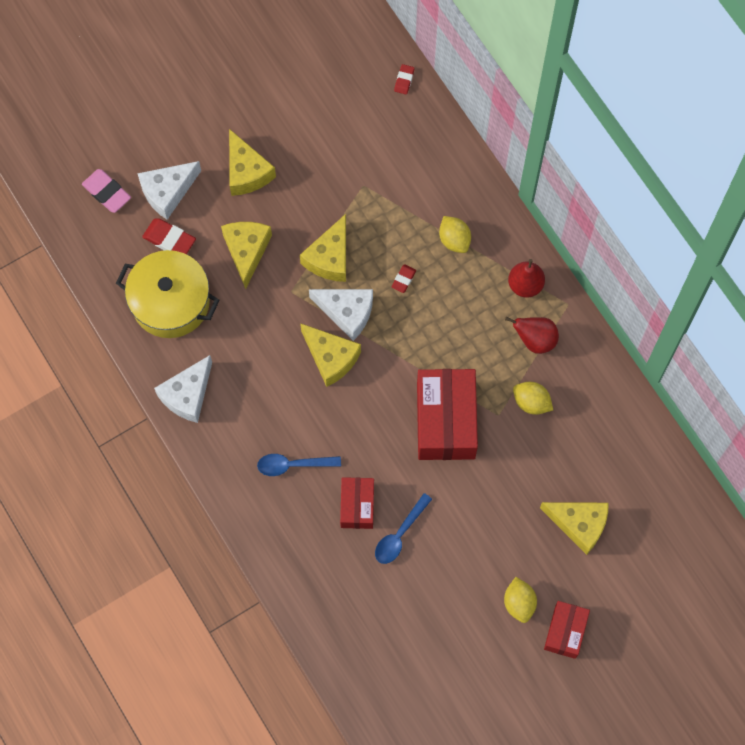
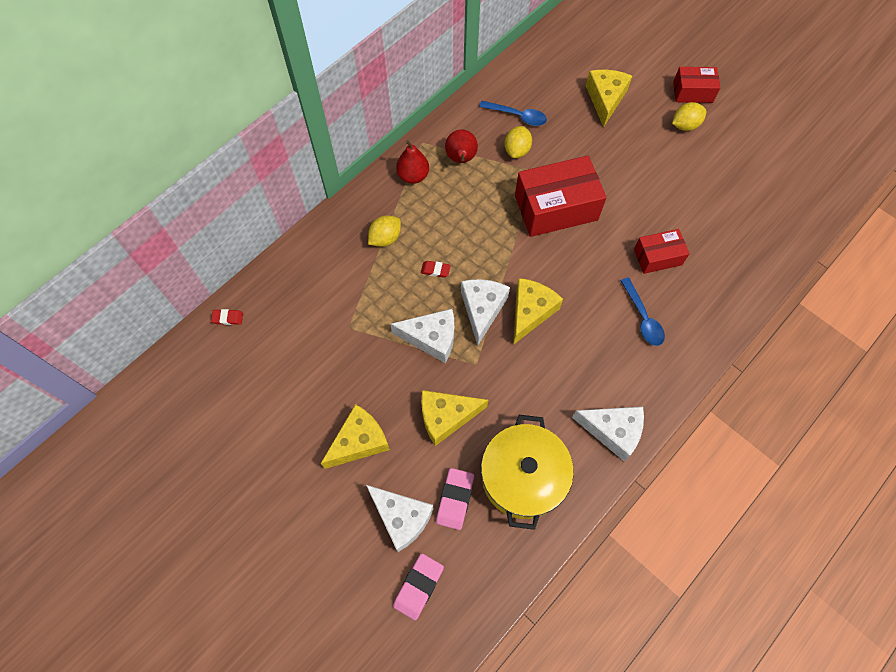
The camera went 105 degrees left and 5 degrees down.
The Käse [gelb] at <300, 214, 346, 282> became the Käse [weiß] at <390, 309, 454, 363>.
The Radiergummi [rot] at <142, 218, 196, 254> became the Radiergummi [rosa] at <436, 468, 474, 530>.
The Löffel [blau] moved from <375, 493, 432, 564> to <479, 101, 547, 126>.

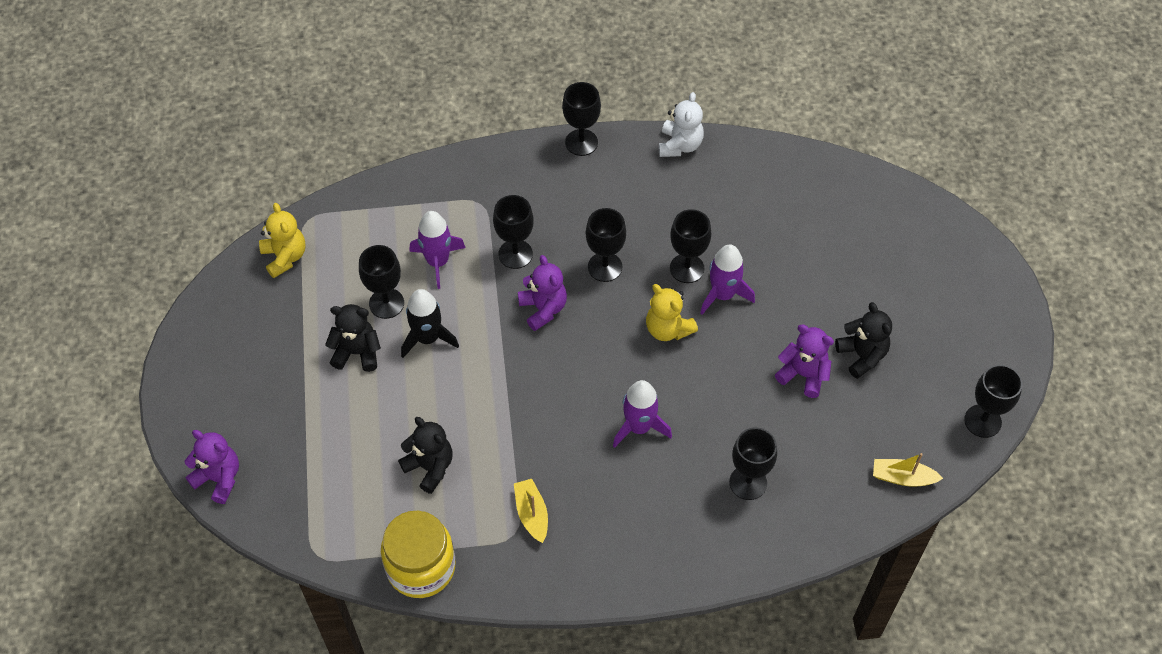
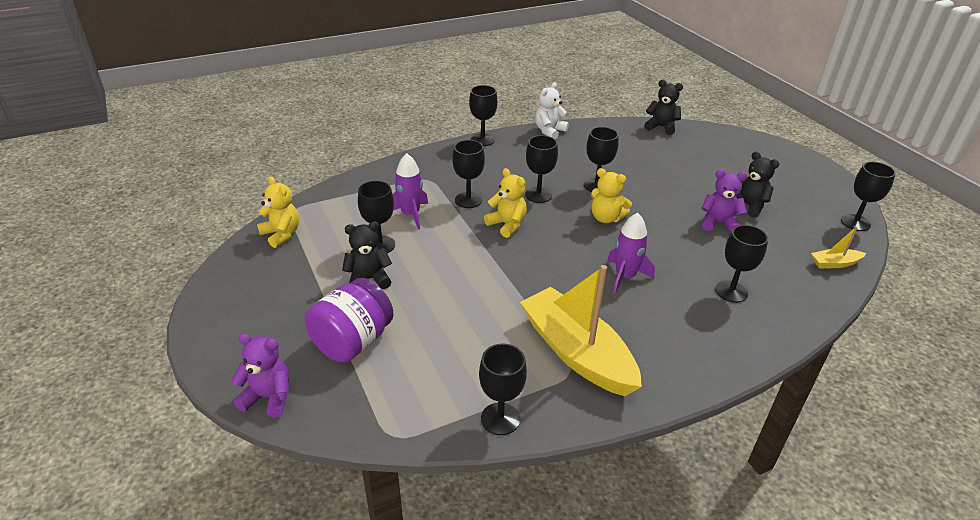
The camera went 20 degrees left and 20 degrees down.
The Einmachglas [lila] at <305, 278, 394, 363> appeared.
The Einmachglas [gelb] at <381, 511, 456, 598> was replaced by the Kelch [schwarz] at <479, 343, 527, 435>.
The Teddybär [lila] at <518, 255, 567, 331> became the Teddybär [gelb] at <484, 168, 527, 238>.
The Boot [gelb] at <514, 479, 548, 543> changed to 2.32 times the size.
The Teddybär [weiß] at <659, 92, 704, 157> turned 135 degrees counterclockwise.
The Teddybär [schwarz] moved from <398, 417, 453, 494> to <644, 80, 683, 135>.
The Rakete [schwarz] at <401, 289, 459, 358> disappeared.
The Rakete [lila] at <700, 244, 755, 315> disappeared.

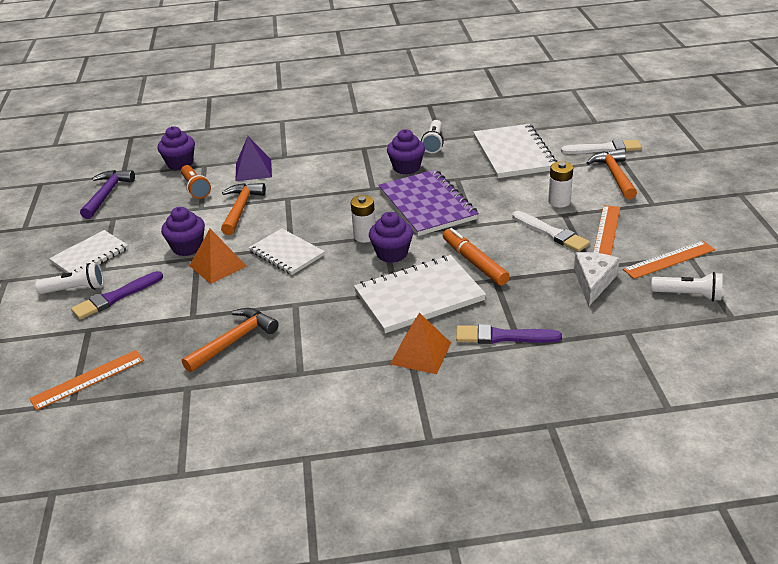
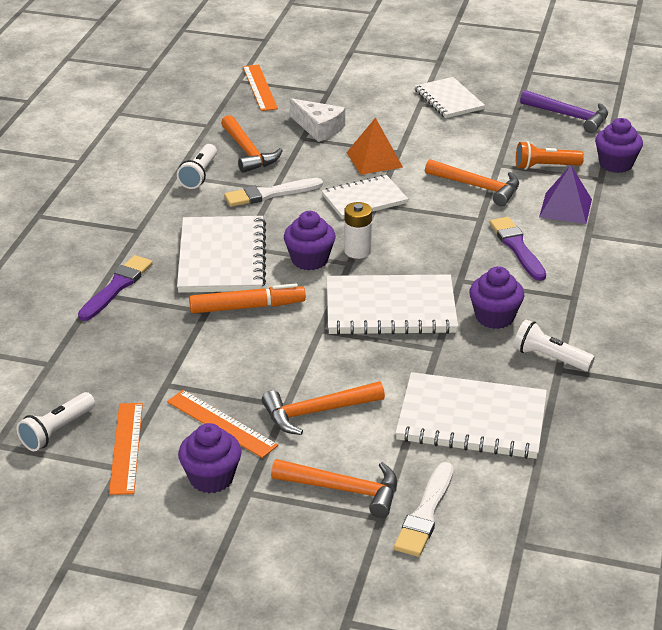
The camera went 110 degrees right and 0 degrees up.
The Taschenlampe [weiß] moved from <35, 263, 104, 294> to <177, 144, 217, 189>.
The Muffin [lila] moved from <161, 207, 205, 256> to <178, 423, 242, 493>.
The Pinsel [weiß] moved from <512, 211, 590, 252> to <224, 178, 323, 207>.
The Batterie [weiß] at <548, 161, 573, 207> was replaced by the Hammer [orange] at <262, 381, 385, 435>.
The Käse [weiß] moved from <574, 252, 620, 306> to <290, 98, 345, 142>.
The Notizbuch [lila] at <378, 169, 479, 236> became the Notizbuch [weiß] at <327, 275, 458, 335>.
The Pinsel [lila] moved from <71, 271, 163, 320> to <490, 217, 546, 281>.
The Pyramide [orange] at <390, 313, 451, 374> disappeared.

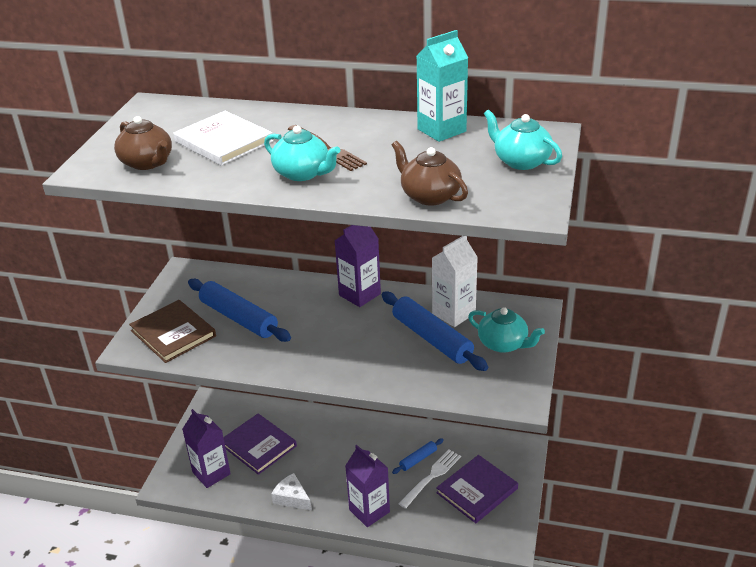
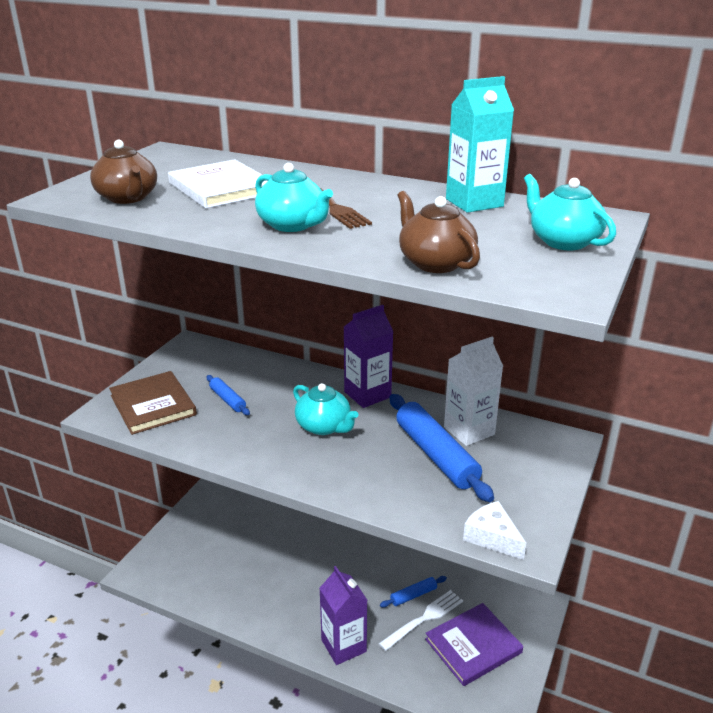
The camera went 10 degrees right and 5 degrees down.
The Nudelholz [blau] at <188, 279, 291, 342> changed to 0.50 times the size.
The Teekanne [türkis] moved from <468, 307, 545, 353> to <293, 383, 358, 435>.
The Käse [weiß] moved from <271, 473, 312, 510> to <463, 501, 526, 560>.
The Getränkekarton [lila] at <182, 409, 231, 488> disappeared.
The Buch [lila] at <223, 414, 297, 475> disappeared.

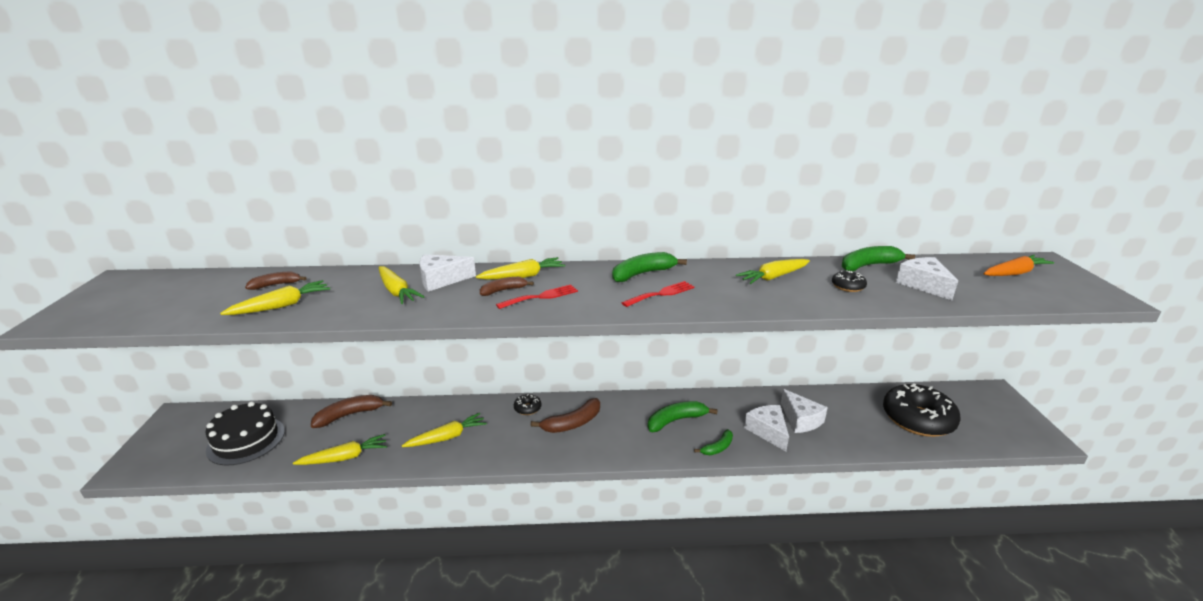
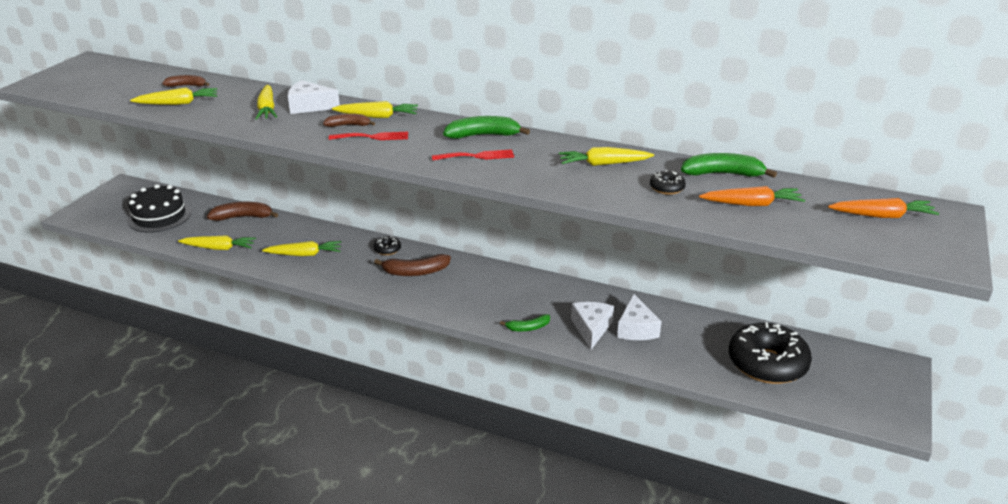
The camera went 25 degrees right and 5 degrees up.
The Käse [weiß] at <896, 257, 958, 300> was replaced by the Karotte [orange] at <699, 186, 805, 206>.
The Banane [grün] at <648, 401, 718, 432> disappeared.

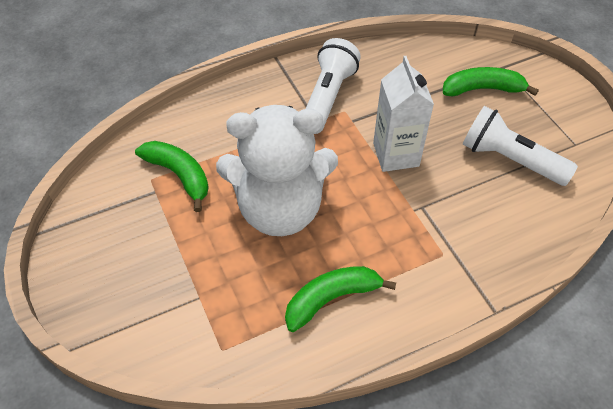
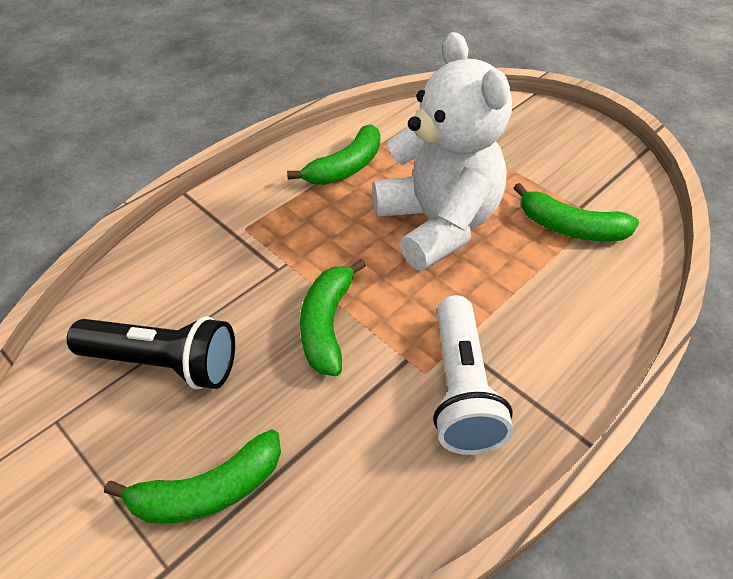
The camera went 160 degrees right and 5 degrees down.
The Taschenlampe [weiß] at <463, 106, 578, 186> became the Taschenlampe [schwarz] at <67, 316, 235, 389>.
The Getränkekarton [weiß] at <373, 56, 434, 172> was replaced by the Banane [grün] at <300, 259, 366, 376>.
The Teddybär [weiß] at <216, 105, 338, 236> turned 90 degrees clockwise.

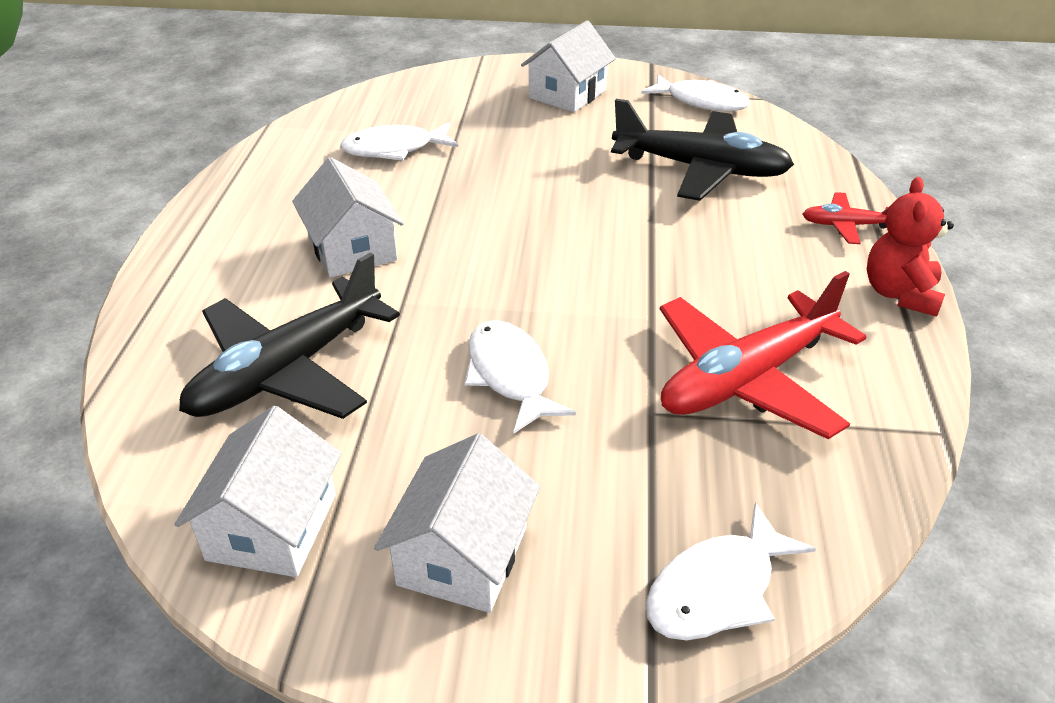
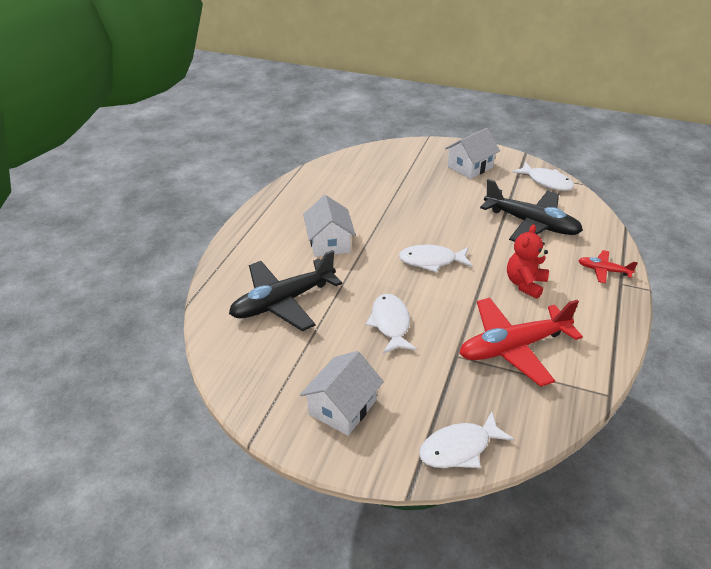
The camera went 15 degrees right and 0 degrees up.
The Fisch [weiß] moved from <340, 122, 458, 161> to <399, 245, 472, 273>.
The Teddybär [rot] moved from <867, 177, 954, 317> to <507, 224, 549, 299>.
The Haus [weiß] at <174, 406, 342, 577> disappeared.

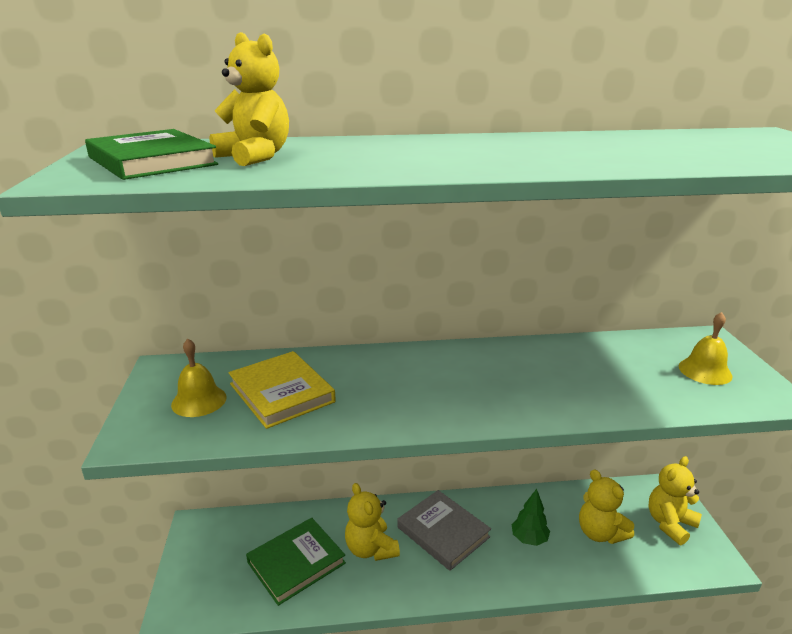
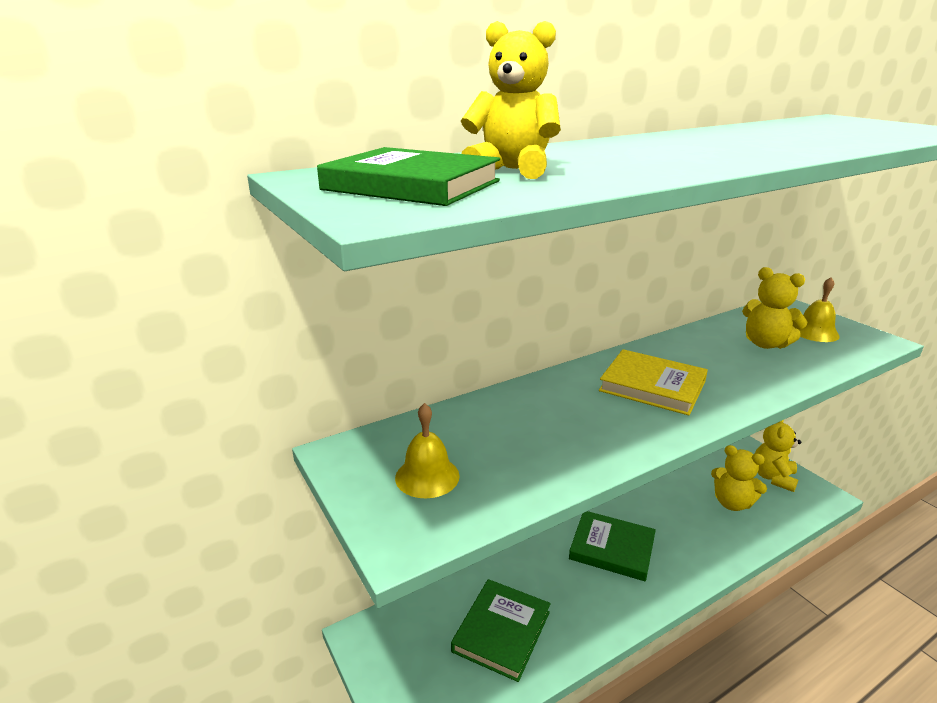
The camera went 25 degrees left and 0 degrees up.
The Buch [grau] at <397, 490, 491, 571> became the Buch [grün] at <569, 511, 656, 581>.
The Buch [gelb] moved from <228, 351, 336, 429> to <599, 349, 708, 415>.
The Teddybär [gelb] moved from <345, 483, 400, 561> to <742, 267, 808, 349>.
The Baum [grün] at <512, 489, 550, 546> disappeared.

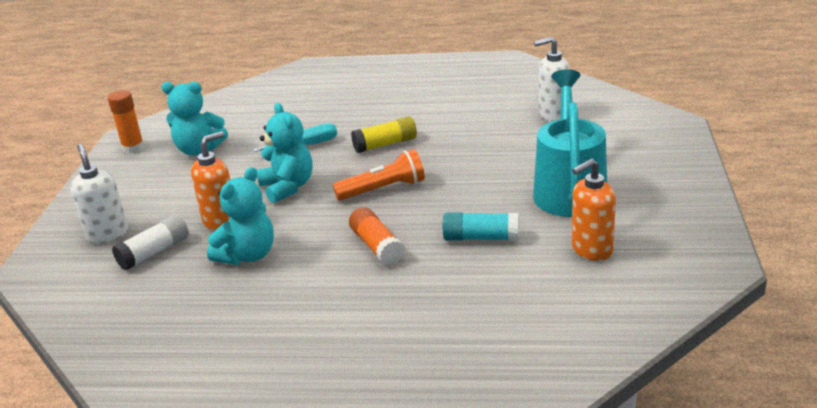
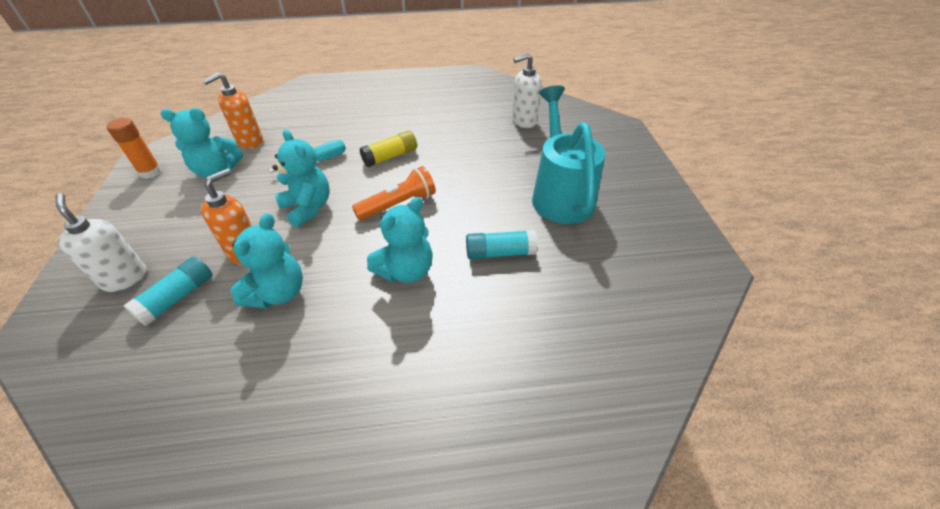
The camera went 15 degrees left and 15 degrees up.
The Klebestift [weiß] at <112, 215, 189, 270> became the Klebestift [türkis] at <123, 256, 212, 326>.
The Seifenspender [orange] moved from <572, 159, 616, 261> to <202, 73, 263, 149>.
The Klebestift [orange] at <349, 207, 405, 265> was replaced by the Teddybär [türkis] at <367, 197, 433, 283>.

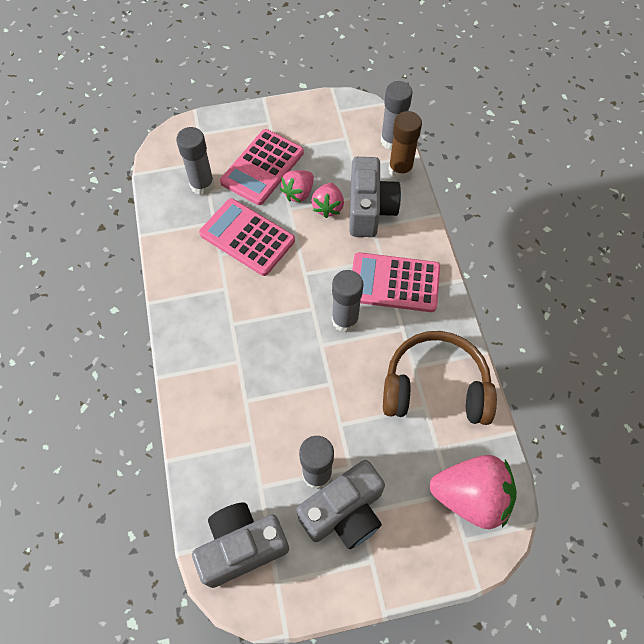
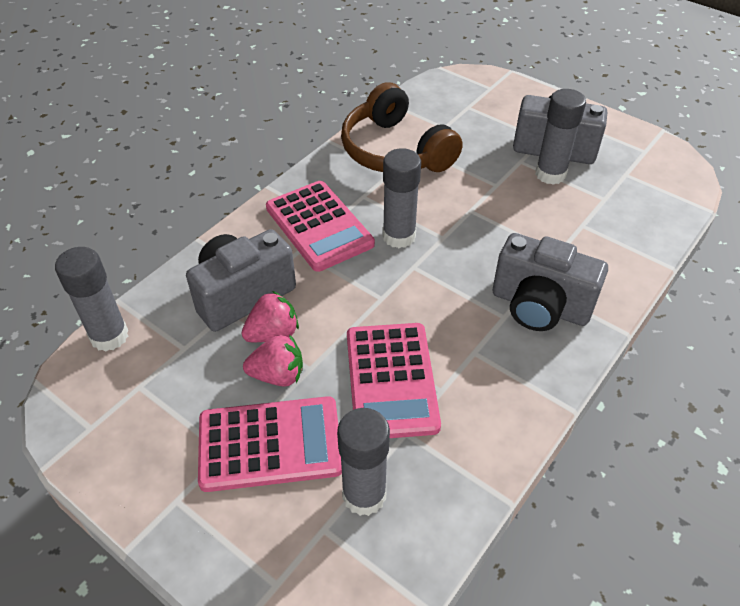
The camera went 130 degrees left and 15 degrees down.
The Kamera [grau] moved from <192, 502, 289, 588> to <493, 233, 608, 331>.
The Klebestift [braun] at <388, 111, 422, 180> disappeared.
The Erdbeere [rosa] at <430, 455, 517, 529> disappeared.

